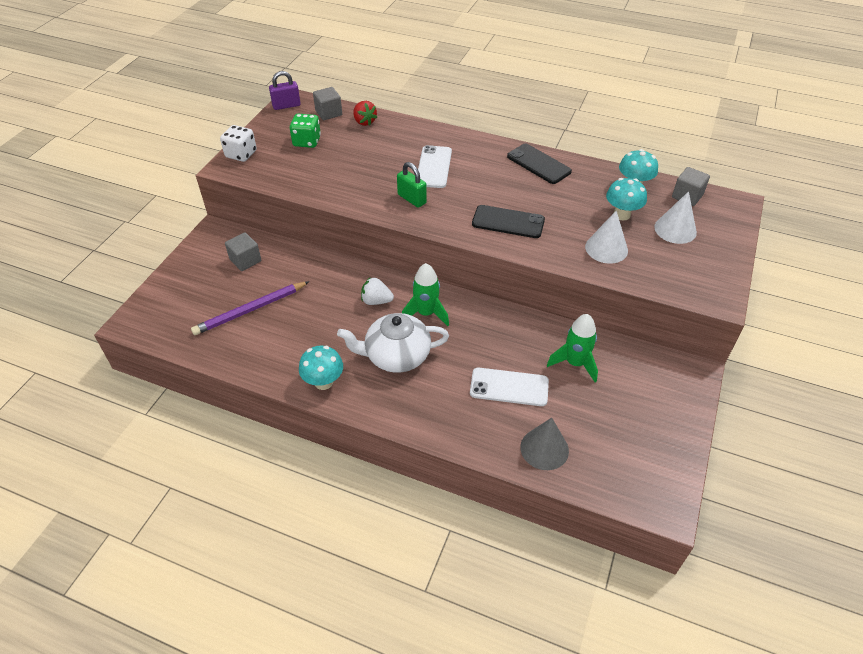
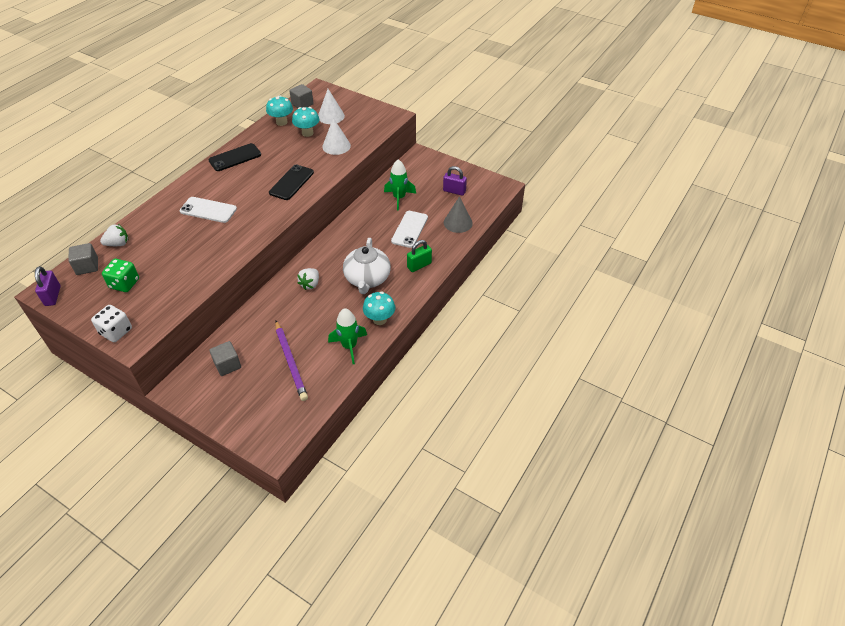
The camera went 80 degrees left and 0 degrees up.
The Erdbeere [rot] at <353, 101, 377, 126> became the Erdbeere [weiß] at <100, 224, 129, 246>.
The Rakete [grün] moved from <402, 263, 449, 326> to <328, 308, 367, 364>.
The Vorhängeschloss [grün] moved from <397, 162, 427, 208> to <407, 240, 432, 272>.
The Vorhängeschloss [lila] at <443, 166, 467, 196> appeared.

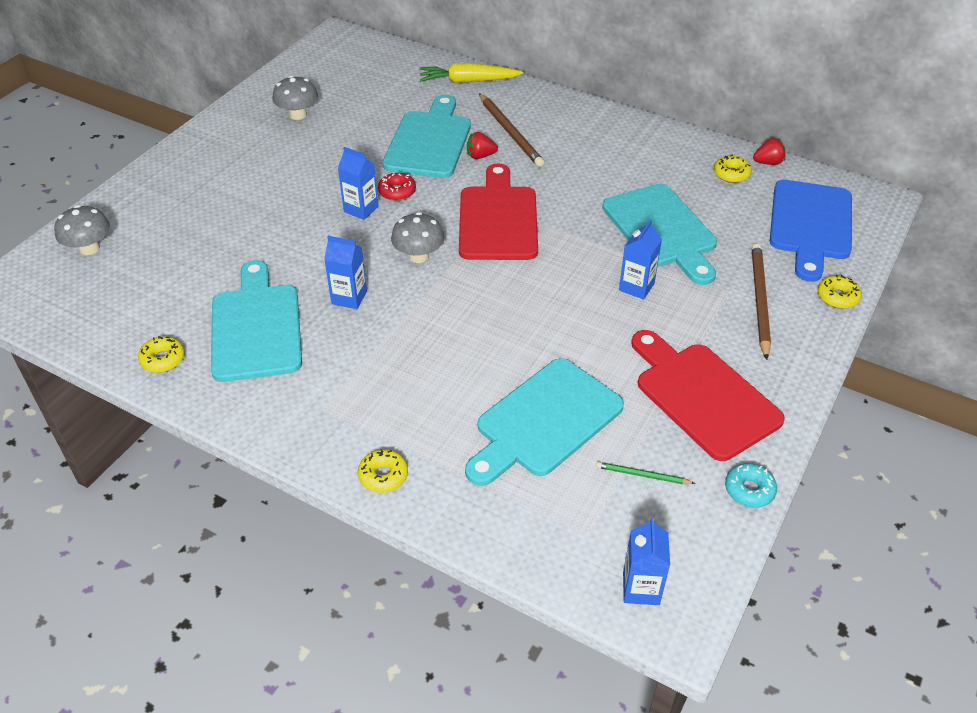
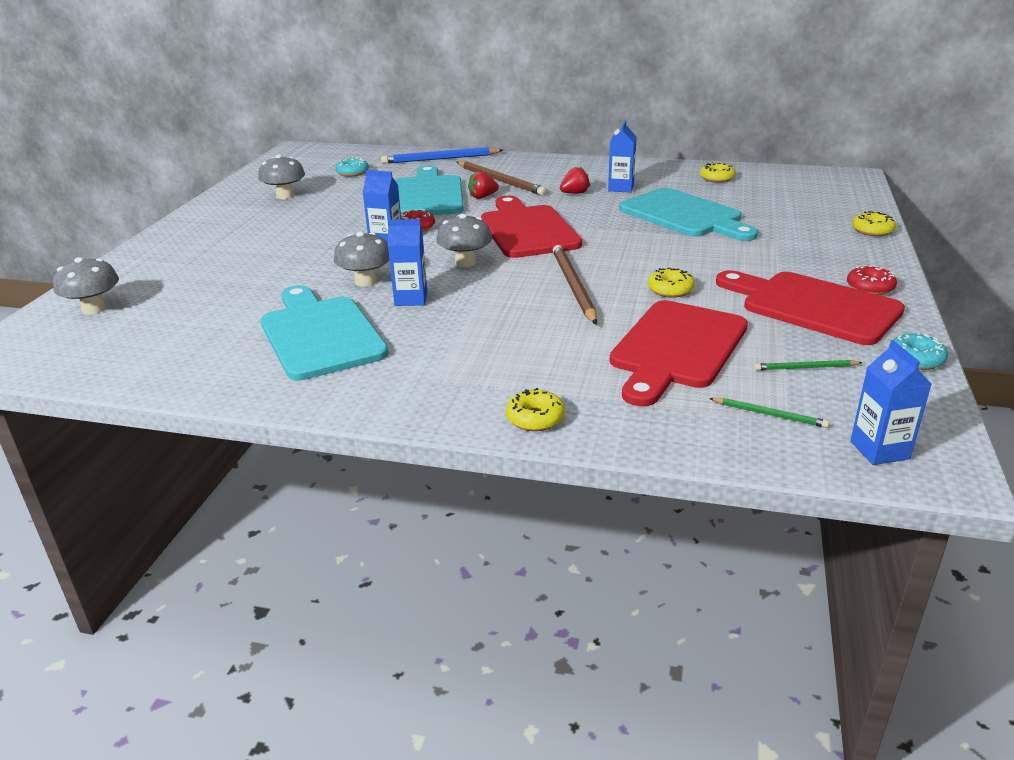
The camera went 15 degrees left and 15 degrees down.
The Pilz [grau] at <334, 231, 390, 287> appeared.
The Donut [türkis] at <335, 157, 369, 177> appeared.
The Karotte [gelb] at <420, 63, 523, 83> was replaced by the Bleistift [blau] at <381, 147, 503, 164>.
The Bleistift [braun] moved from <752, 243, 771, 360> to <553, 245, 597, 325>.
The Erdbeere [rot] moved from <753, 138, 786, 165> to <560, 167, 590, 194>.
The Getränkekarton [blau] moved from <619, 220, 662, 299> to <608, 120, 637, 193>.
The Schneidebrett [türkis] at <465, 358, 624, 486> became the Schneidebrett [rot] at <610, 300, 748, 407>.
The Donut [gelb] moved from <138, 336, 185, 373> to <648, 268, 695, 298>.
The Bleistift [grün] at <709, 398, 829, 428> appeared.
The Donut [rot] at <847, 265, 897, 295> appeared.
The Schneidebrett [blau] at <770, 180, 852, 282> disappeared.

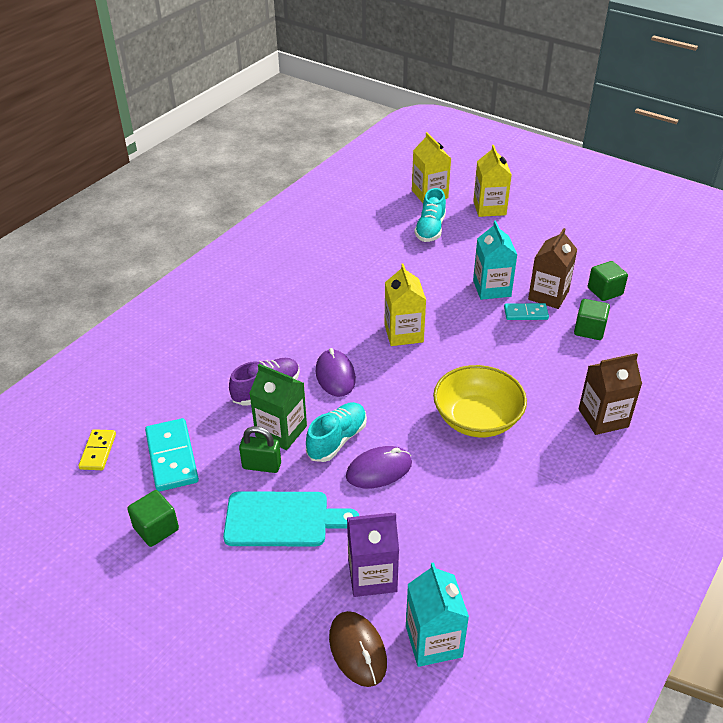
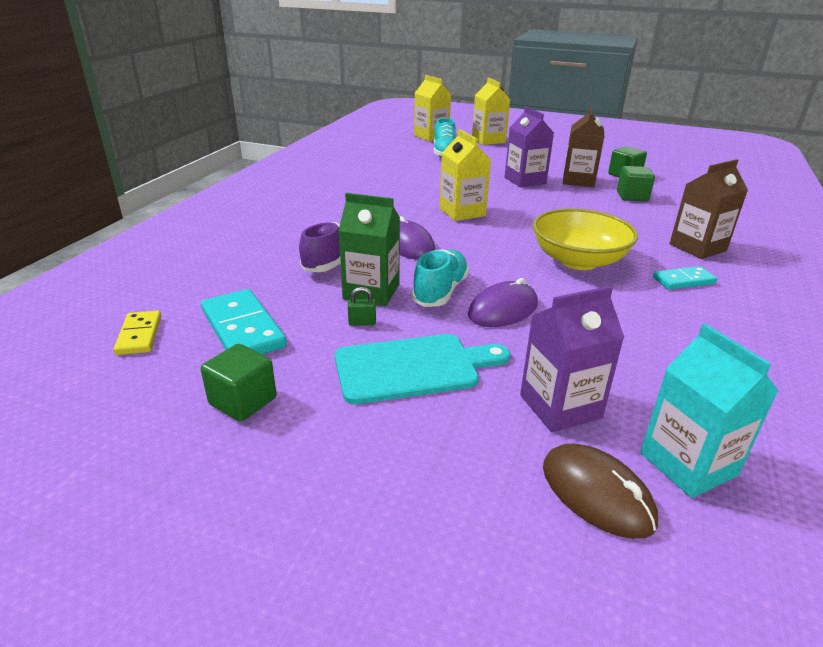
The camera went 15 degrees left and 10 degrees down.
The Vorhängeschloss [grün] at <239, 426, 281, 473> changed to 0.57 times the size.
The Getränkekarton [türkis] at <473, 221, 517, 300> became the Getränkekarton [lila] at <505, 107, 554, 187>.
The Dominostein [türkis] moved from <504, 303, 549, 320> to <653, 266, 717, 290>.

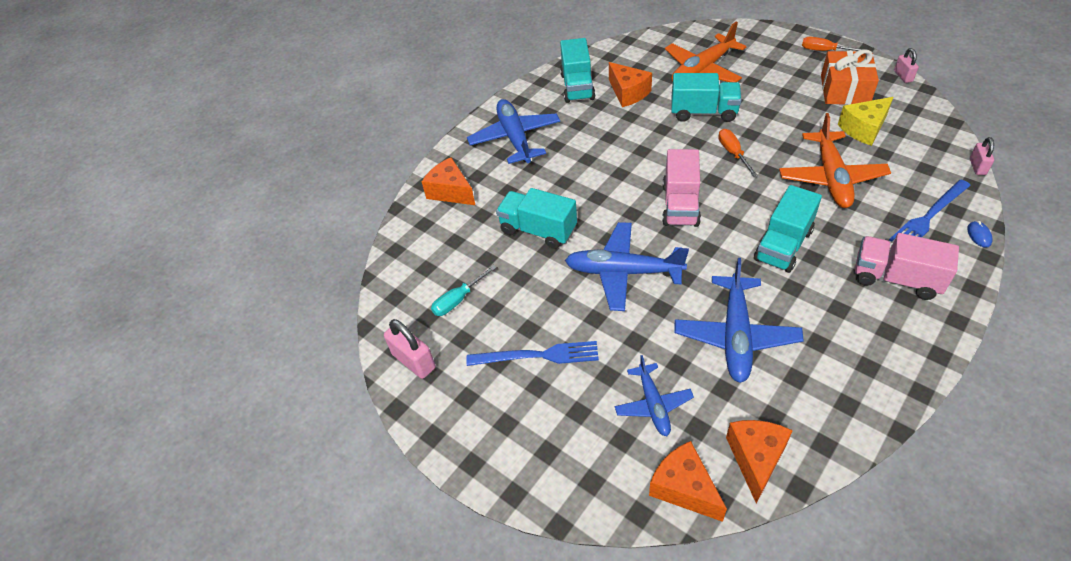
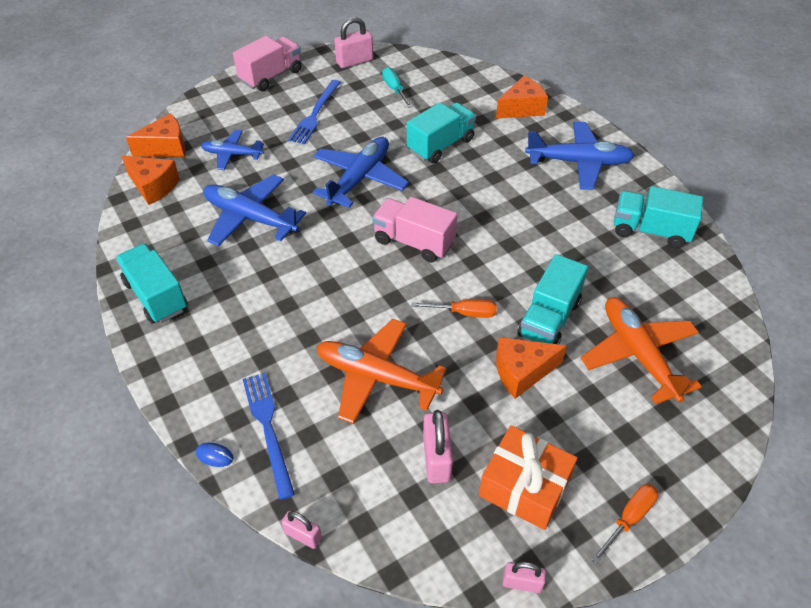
The camera went 105 degrees right and 0 degrees up.
The Lastwagen [türkis] moved from <754, 185, 822, 273> to <116, 243, 187, 324>.
The Lastwagen [rosa] moved from <855, 233, 959, 300> to <233, 36, 301, 91>.
The Käse [gelb] at <838, 97, 894, 146> was replaced by the Vorhängeschloss [rosa] at <423, 410, 453, 483>.
The Käse [orange] moved from <609, 62, 652, 107> to <496, 337, 567, 399>.

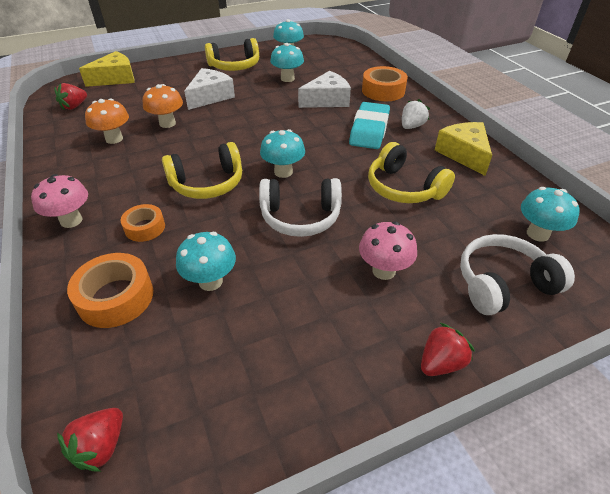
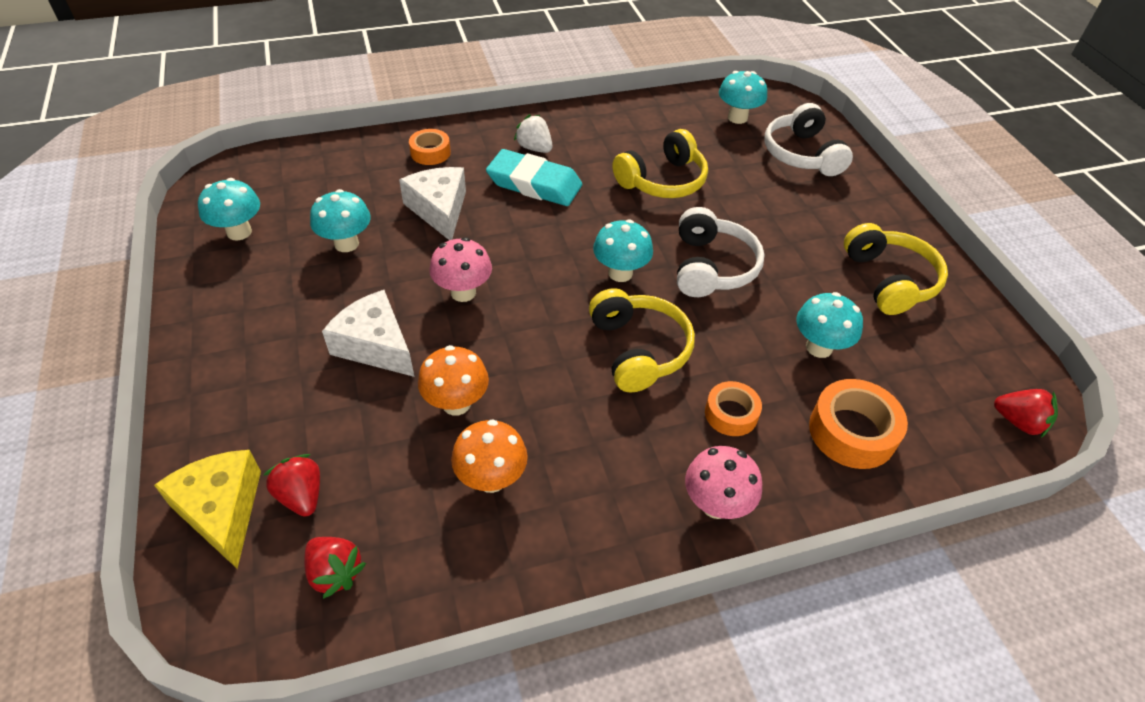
The camera went 85 degrees left and 5 degrees up.
The Erdbeere [rot] moved from <421, 322, 475, 376> to <263, 454, 320, 517>.
The Klebeband [orange] at <362, 66, 408, 101> changed to 0.63 times the size.
The Pilz [rosa] moved from <359, 221, 417, 280> to <430, 237, 492, 302>.
The Kopfhörer [gelb] moved from <205, 38, 259, 71> to <844, 223, 948, 315>.
The Käse [gelb] at <435, 122, 492, 176> disappeared.

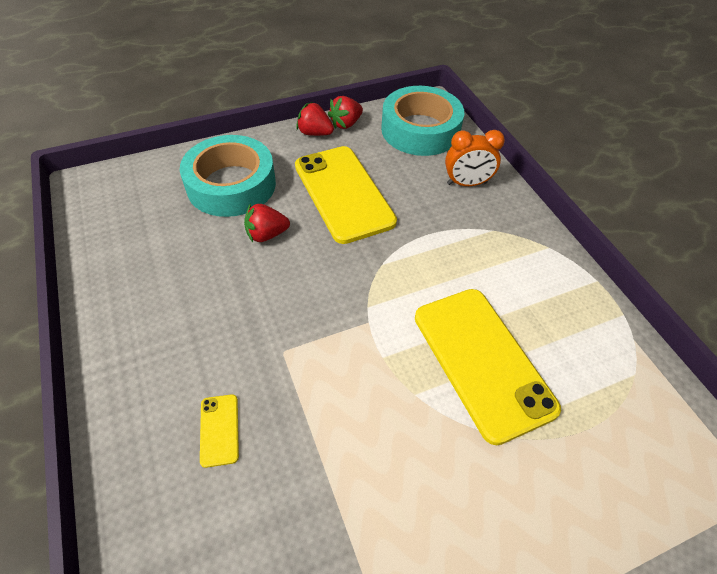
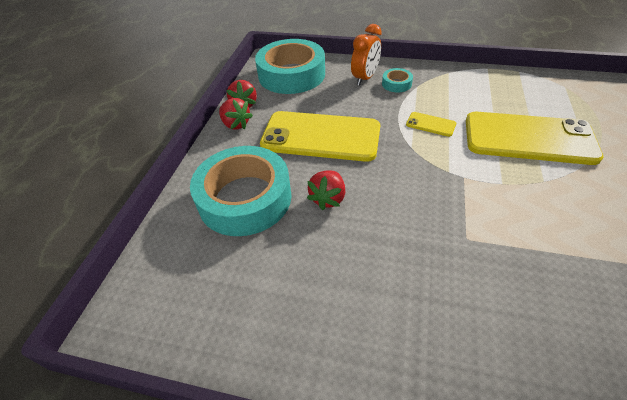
The camera went 50 degrees left and 5 degrees down.
The Erdbeere [rot] at <296, 102, 334, 136> turned 105 degrees counterclockwise.
The Klebeband [türkis] at <382, 68, 413, 93> appeared.
The Handy [gelb] moved from <200, 394, 239, 468> to <406, 112, 456, 137>.

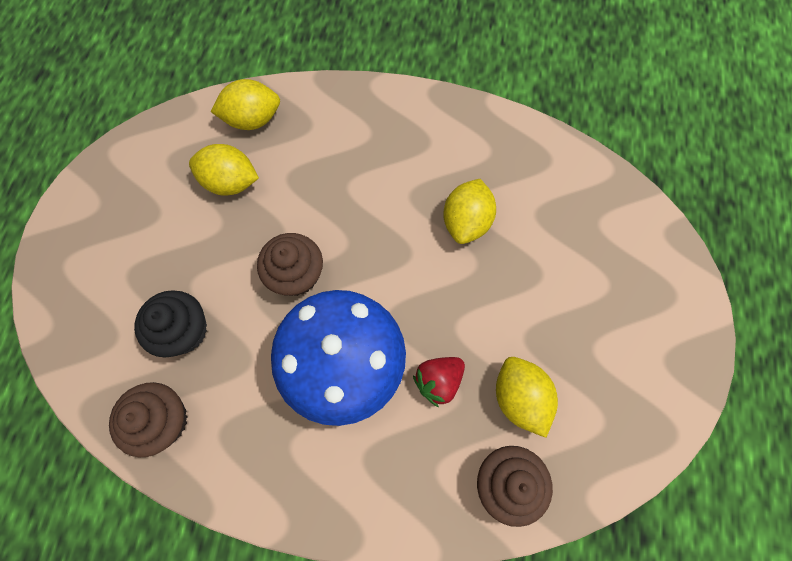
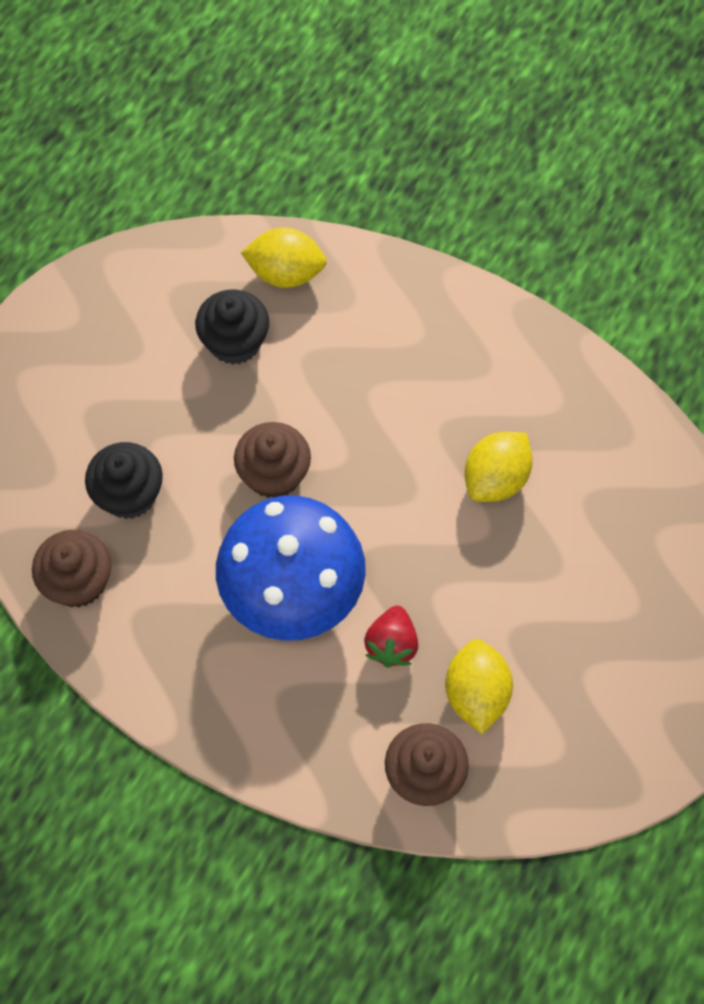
The camera went 20 degrees right and 5 degrees down.
The Zitrone [gelb] at <189, 144, 259, 196> was replaced by the Muffin [schwarz] at <195, 289, 269, 365>.
The Erdbeere [rot] at <413, 357, 465, 407> turned 60 degrees counterclockwise.

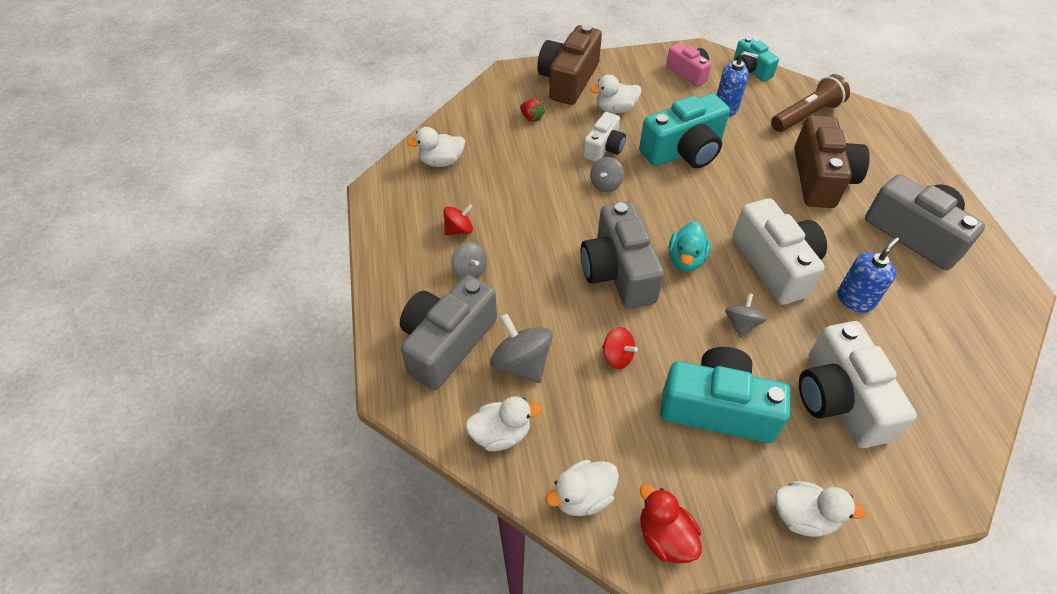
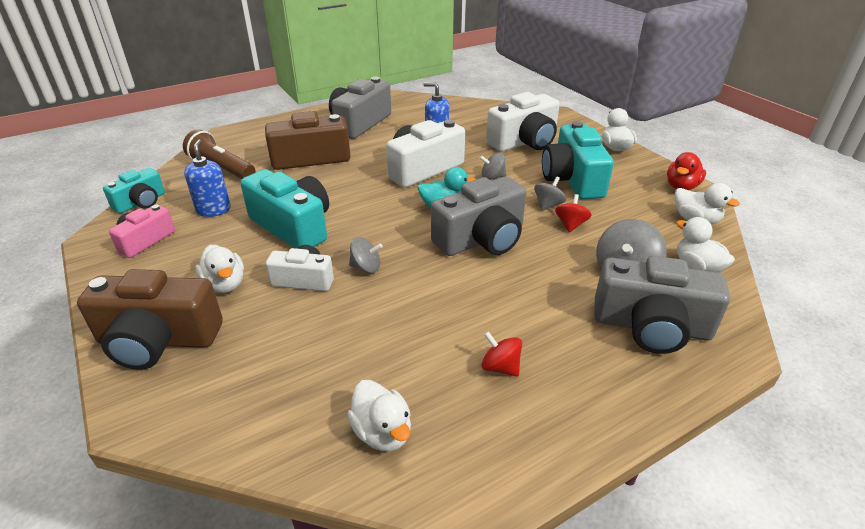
The camera went 110 degrees left and 15 degrees down.
The Kreisel [grau] moved from <451, 242, 487, 279> to <534, 177, 566, 211>.
The Erdbeere [rot] at <520, 99, 545, 122> disappeared.

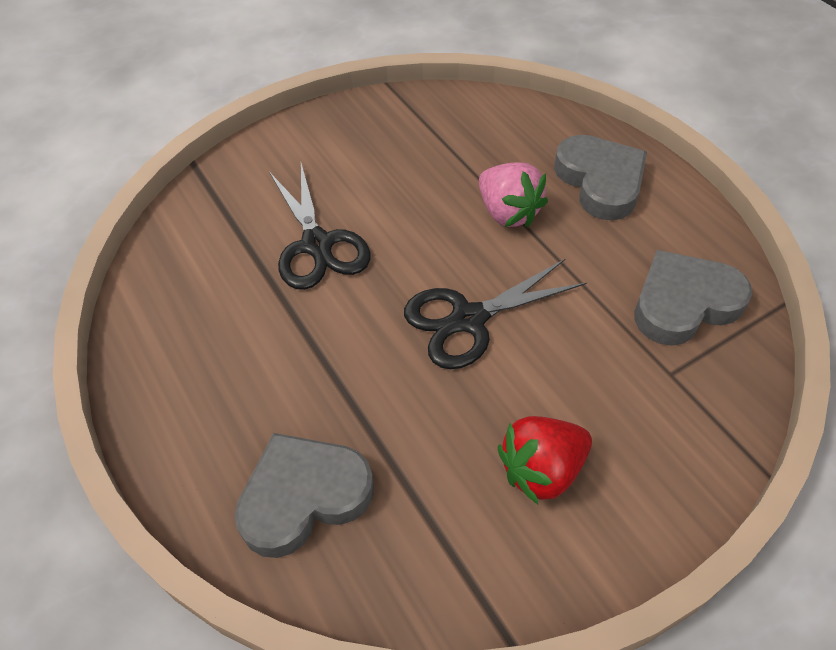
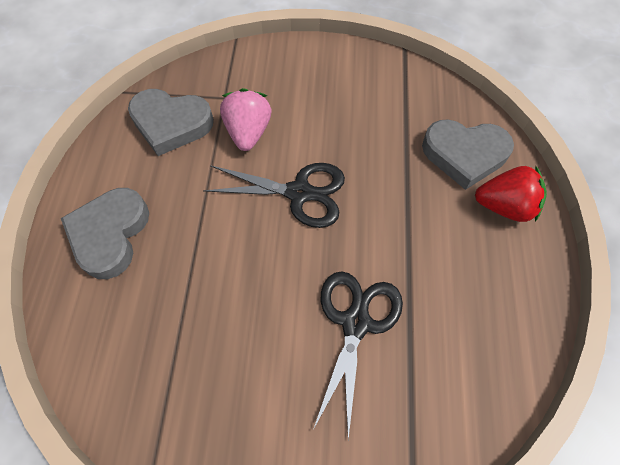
The camera went 145 degrees left and 10 degrees up.
The Erdbeere [rosa] moved from <479, 162, 548, 227> to <220, 88, 271, 151>.
The Erdbeere [rot] moved from <498, 416, 592, 504> to <475, 165, 547, 222>.

